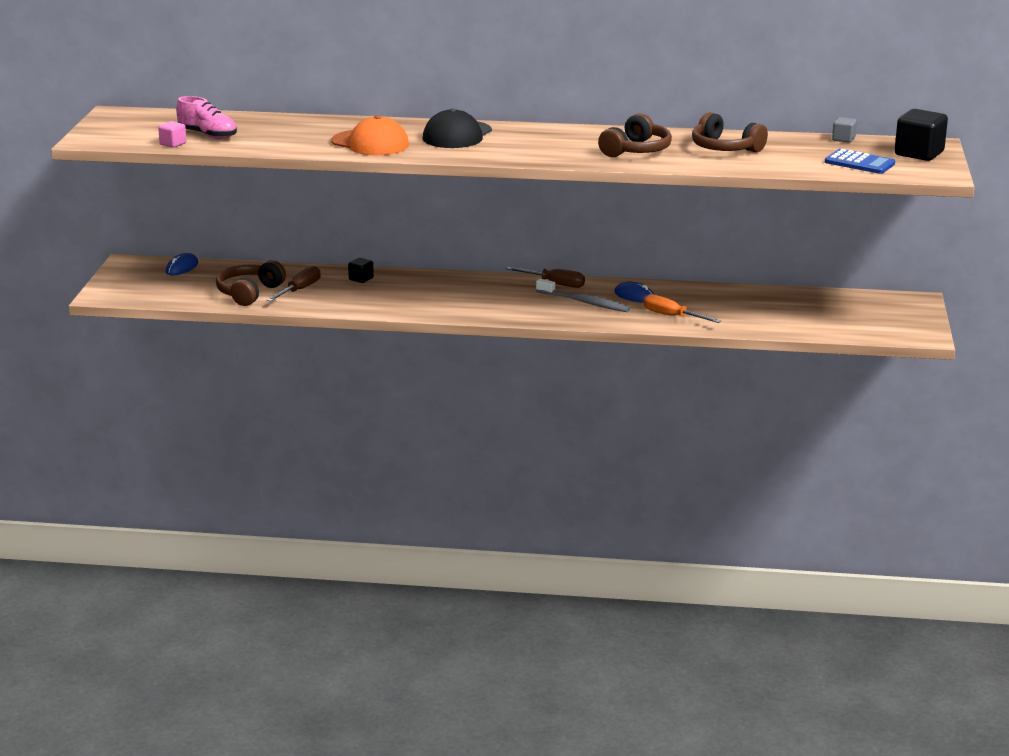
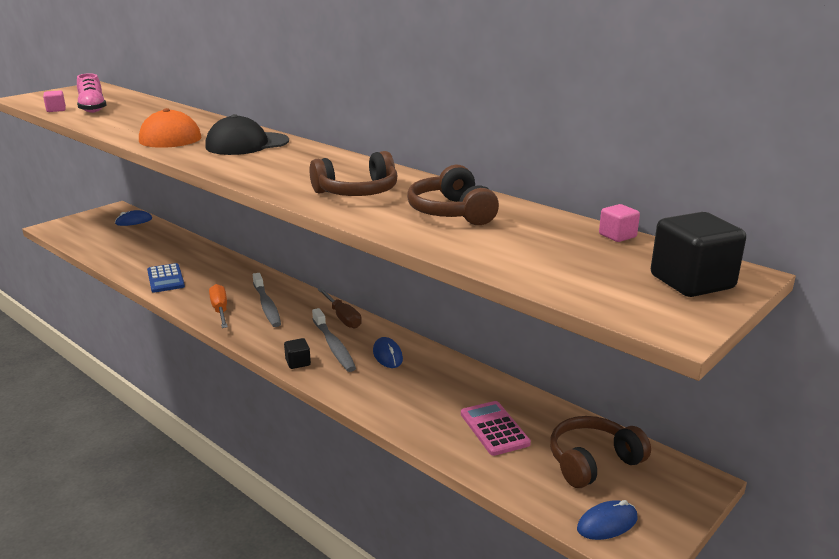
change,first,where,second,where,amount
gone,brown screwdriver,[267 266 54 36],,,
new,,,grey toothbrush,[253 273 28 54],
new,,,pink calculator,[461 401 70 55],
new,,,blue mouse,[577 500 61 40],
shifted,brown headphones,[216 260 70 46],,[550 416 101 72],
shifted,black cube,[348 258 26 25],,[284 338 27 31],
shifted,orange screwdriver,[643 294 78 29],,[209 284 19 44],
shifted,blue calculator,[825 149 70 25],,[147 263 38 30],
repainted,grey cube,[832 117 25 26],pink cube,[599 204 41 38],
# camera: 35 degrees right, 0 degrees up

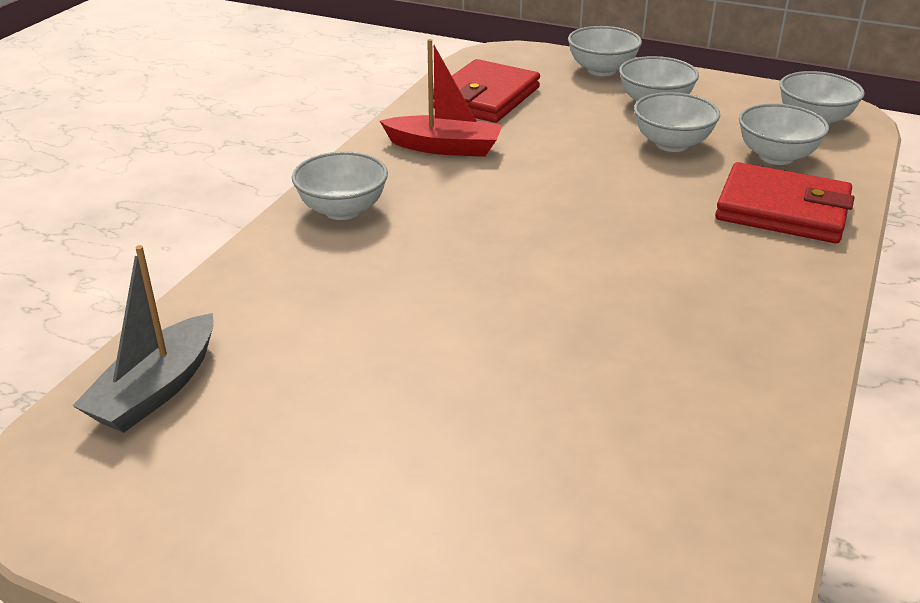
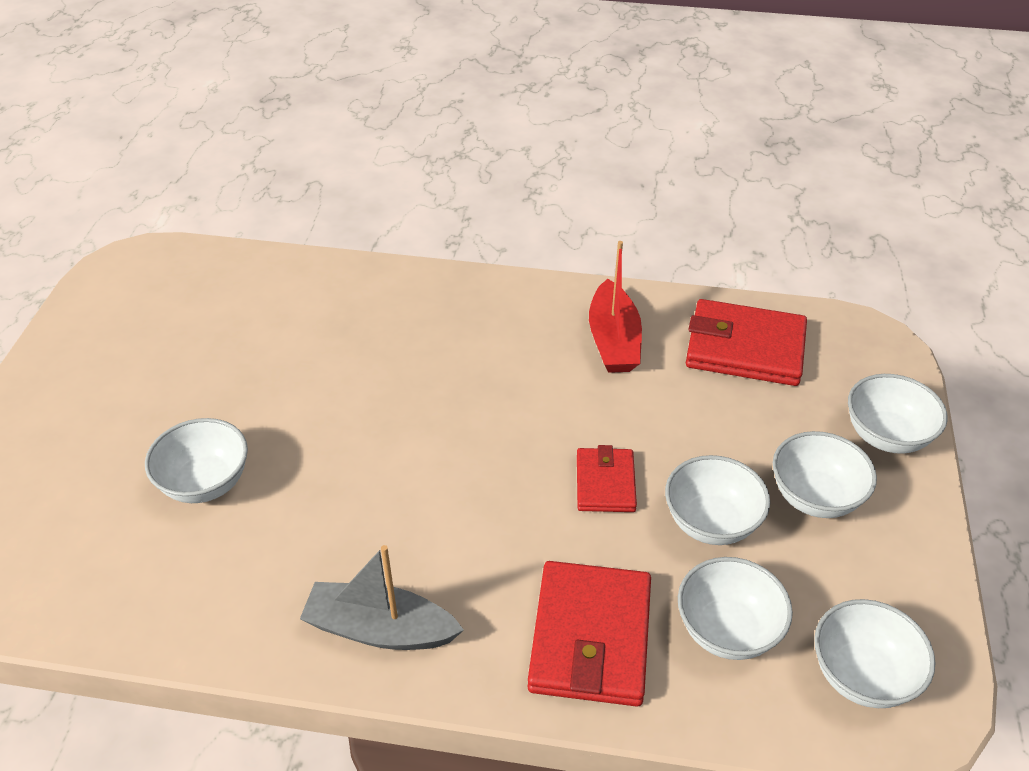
change,first,where,second,where,amount
new,,,red wallet,[577 445 60 67],
shifted,grey boat,[72 245 142 188],,[300 545 164 105],
shifted,white bowl,[292 151 96 69],,[145 418 103 85],
# camera: 75 degrees right, 10 degrees up

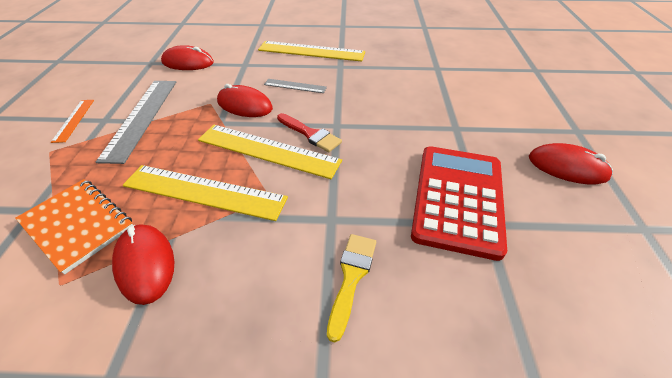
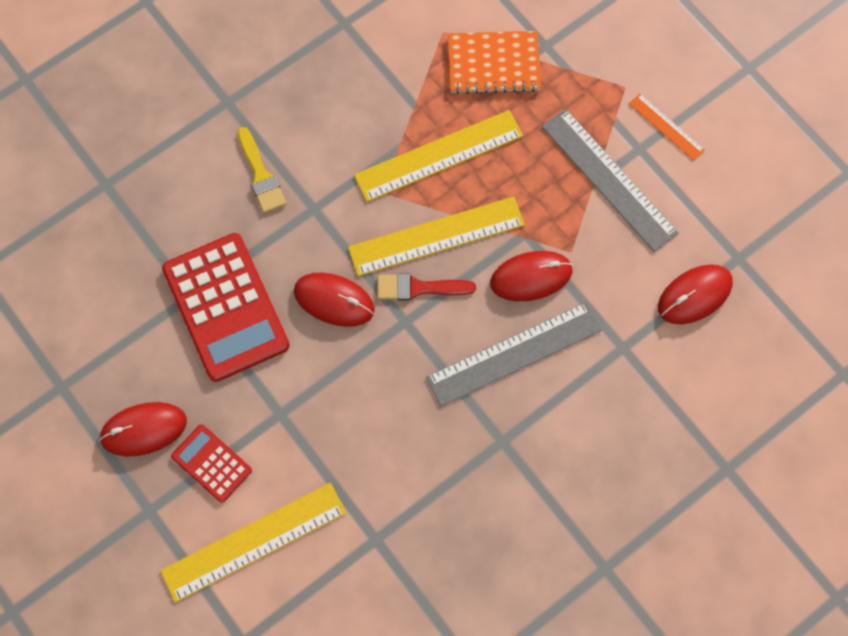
change,first,where,second,where,amount
new,,,red calculator,[171 424 81 79],
shifted,red mouse,[112 224 62 81],,[294 273 81 54],
shifted,yellow ruler,[258 41 107 21],,[160 483 186 120],
scaled,grey ruler,[264 79 63 14],,[426 302 176 105],x1.94
# camera: 140 degrees right, 25 degrees up

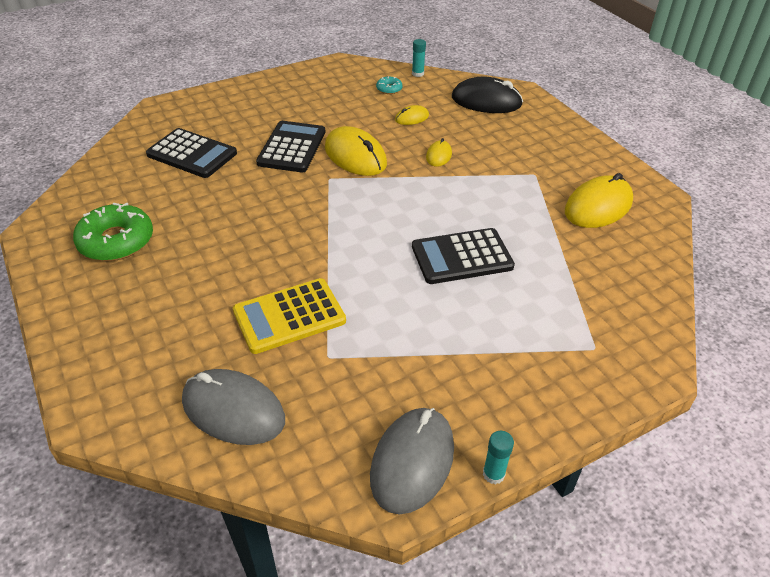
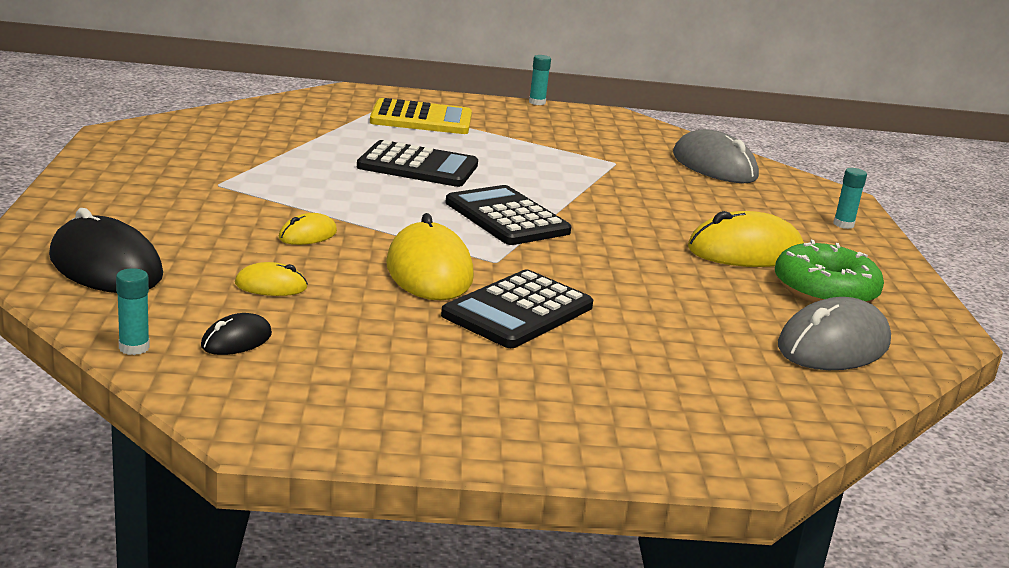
change,first,where,second,where,amount
new,,,turquoise glue stick,[833 168 34 61],
shifted,black calculator,[146 128 91 50],,[445 185 126 60],
shifted,yellow calculator,[233 278 113 76],,[370 98 102 36],
shifted,grey mouse,[370 408 84 106],,[778 297 113 73],
shifted,yellow mouse,[565 173 68 55],,[688 211 116 56],
swapped,turquoise donut,[376 76 27 18],black mouse,[201 313 71 42],
# camera: 155 degrees left, 20 degrees down

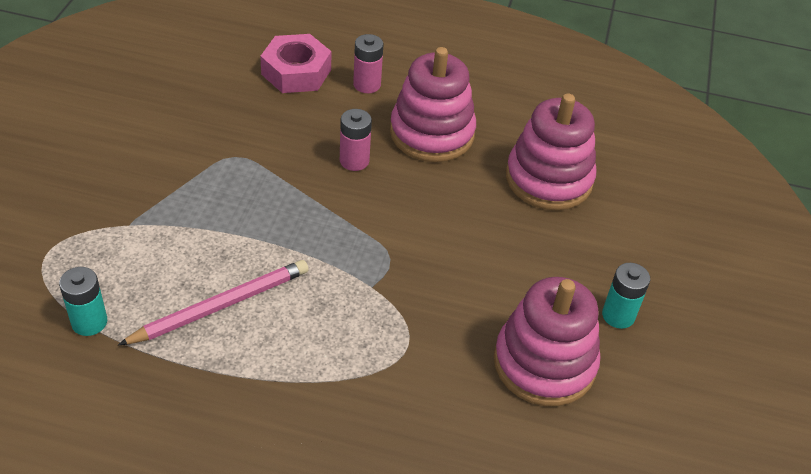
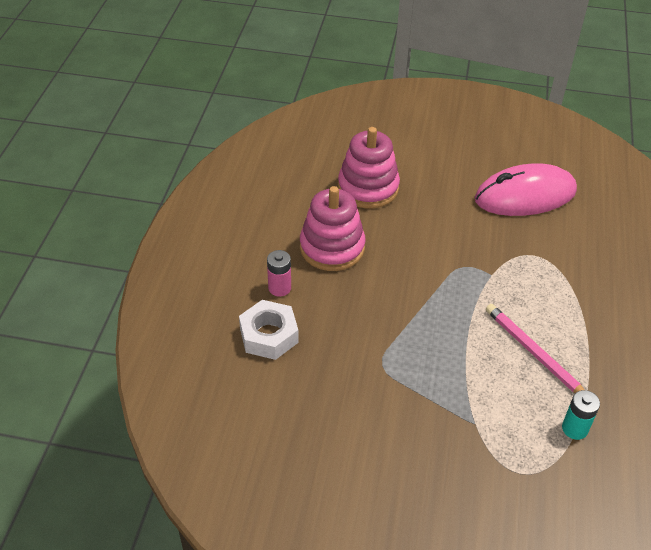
change,first,where,second,where,amount
gone,pink battery,[340 109 32 62],,,
gone,turquoise battery,[602 263 48 66],,,
swapped,pink stacking toy,[494 277 106 129],pink mouse,[475 163 102 53],
repainted,pink nut,[260 34 72 59],white nut,[239 300 60 60],
# camera: 90 degrees left, 0 degrees up

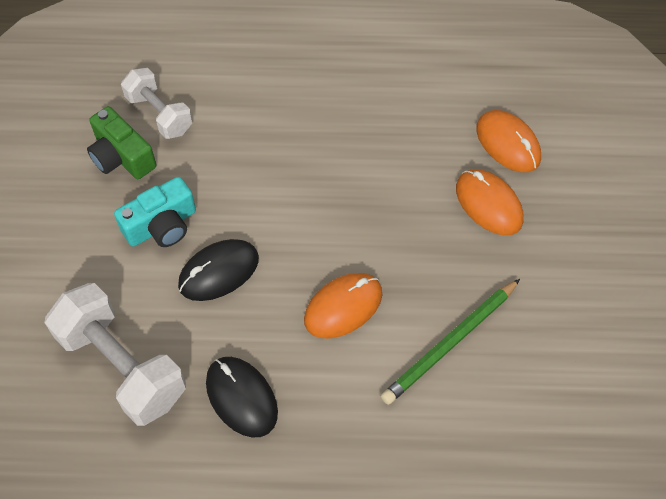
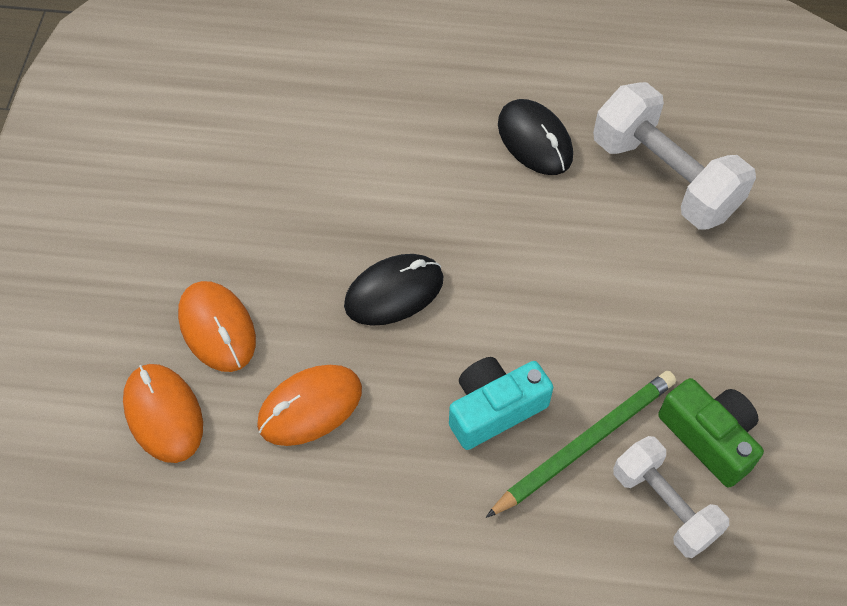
change,first,where,second,where,amount
shifted,turquoise camera,[114 177 82 70],,[449 357 104 93],
shifted,black mouse,[178 239 81 62],,[344 254 99 72],
shifted,orange mouse,[304 273 78 65],,[257 365 105 81],
shifted,green pencil,[381 279 139 126],,[486 371 190 147],
# camera: 175 degrees left, 0 degrees up

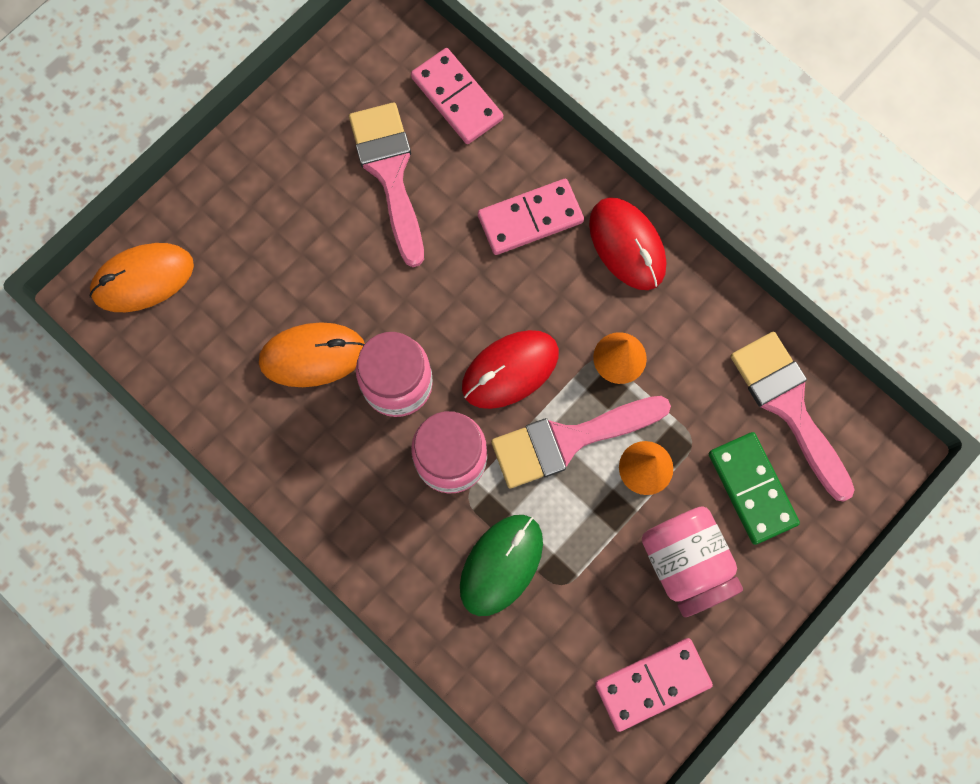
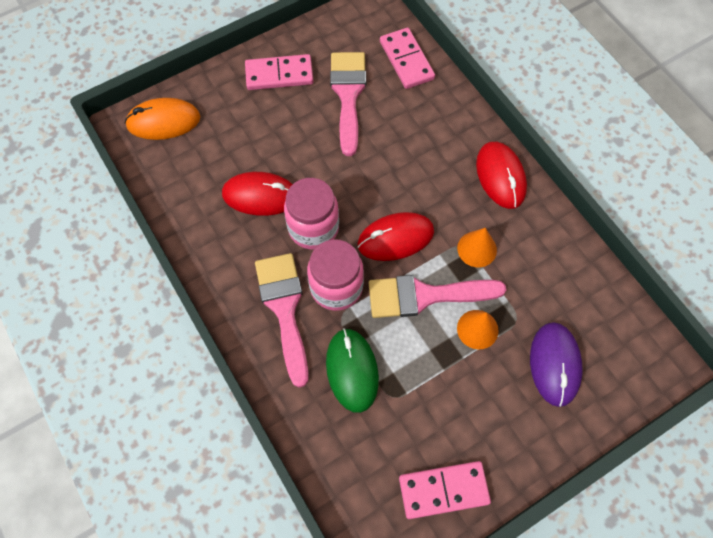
change,first,where,second,where,amount
gone,pink jar,[642 506 101 111],,,
shifted,pink domino,[478 179 106 76],,[245 54 69 36],
shifted,pink brush,[730 332 125 170],,[255 253 54 135],
swapped,green domino,[709 432 91 113],purple mouse,[530 322 53 85],
repainted,orange mouse,[259 322 106 65],red mouse,[222 172 71 44],
rotated,green mouse,[460 515 83 101],,[326 328 53 85],60 degrees counterclockwise
# camera: 15 degrees right, 10 degrees down

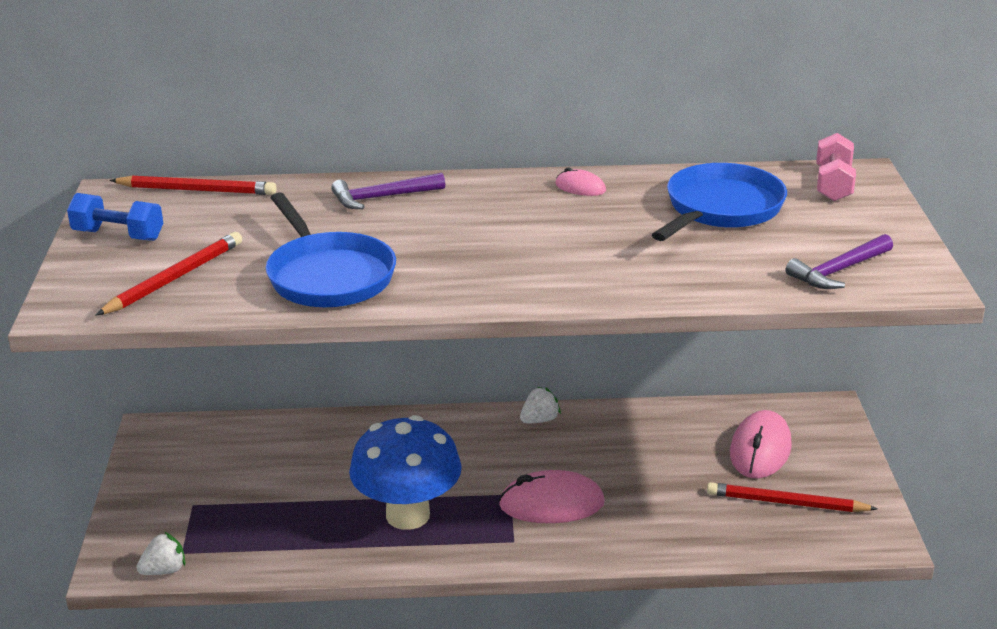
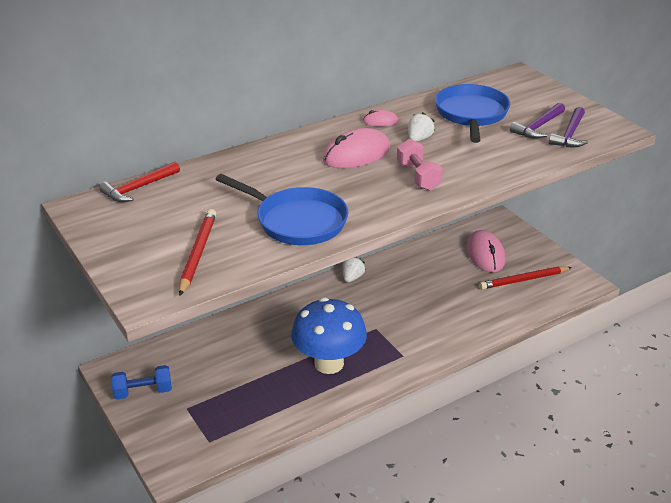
change,first,where,second,where,amount
shifted,blue dumbbell,[67 193 96 48],,[111 365 61 35],
shifted,white strawberry,[136 532 49 43],,[408 112 27 30],
shifted,purple hammer,[331 173 114 36],,[510 103 55 36],
shifted,pink mouse,[499 470 106 53],,[323 128 67 40],
shifted,pink dumbbell,[816 133 40 68],,[397 139 46 52],
swapped,red pencil,[110 175 167 20],red hammer,[99 162 81 40],
# camera: 30 degrees left, 5 degrees up

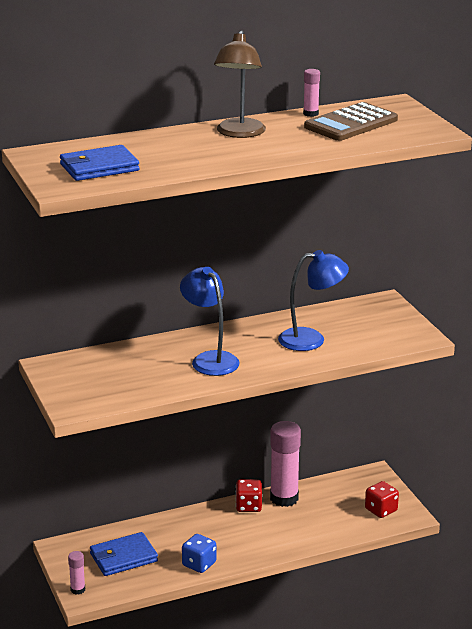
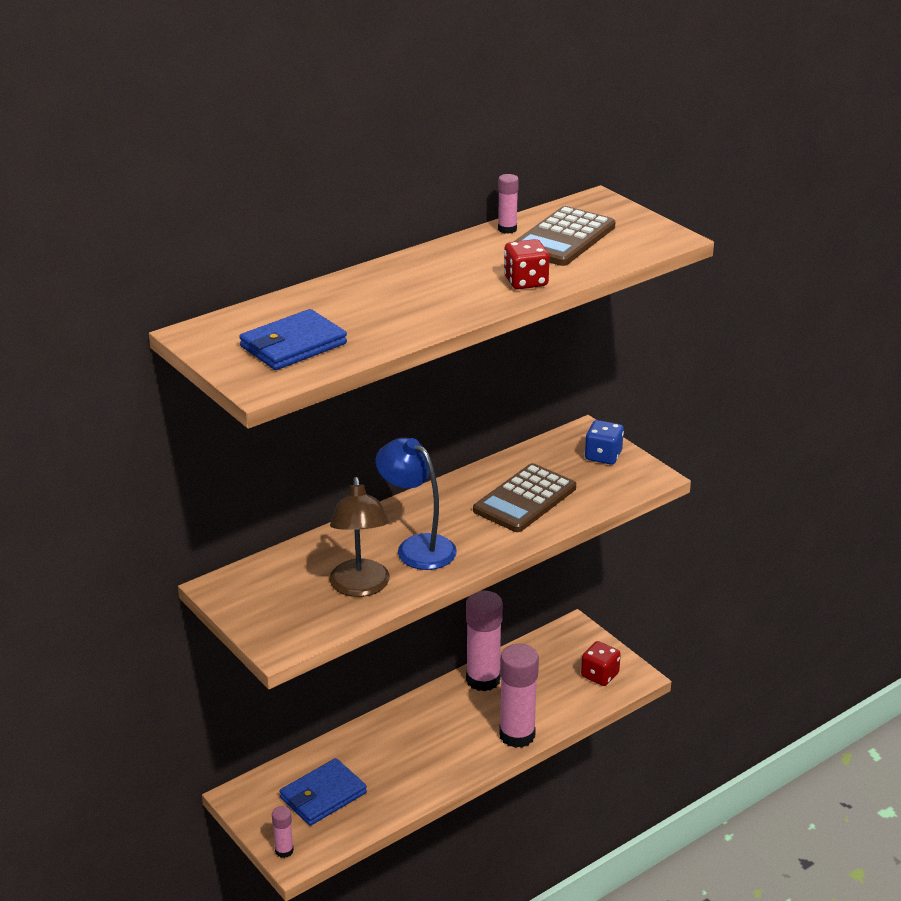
change,first,where,second,where,amount
new,,,pink glue stick,[499 644 40 104],
shifted,blue dice,[182 534 34 39],,[585 420 39 45],
shifted,brown lamp,[214 30 52 108],,[330 477 60 120],
shifted,red dice,[236 479 26 33],,[504 239 46 50],
swapped,blue lamp,[278 250 71 101],brown calculator,[473 463 103 69],
# camera: 15 degrees left, 5 degrees up

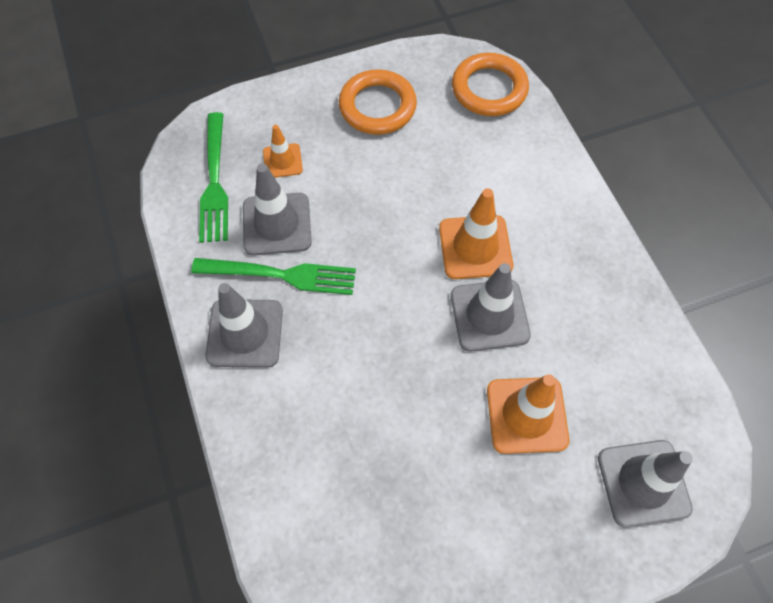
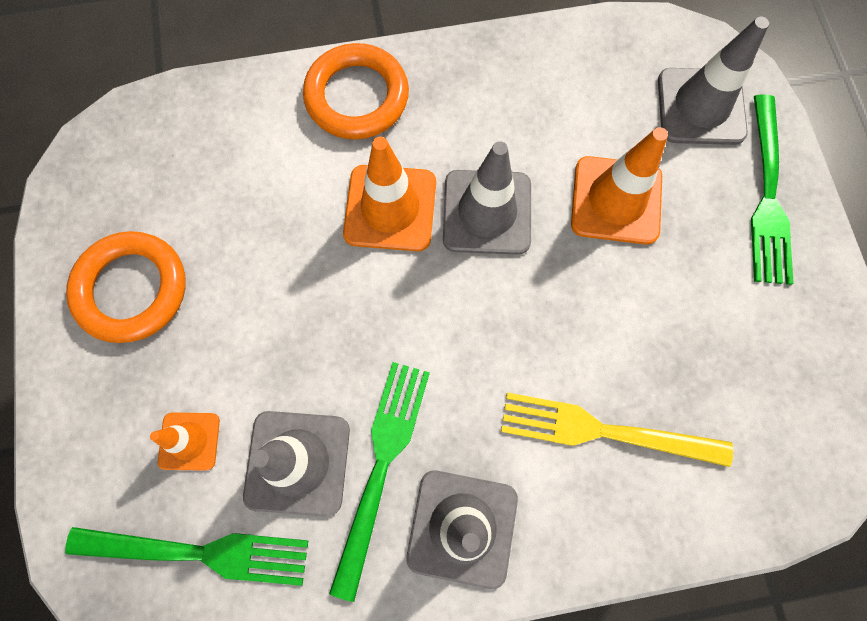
change,first,where,second,where,amount
new,,,yellow fork,[501 392 232 75],
new,,,green fork,[751 94 43 191],
shifted,orange ring,[452 53 77 63],,[303 43 106 96],
# camera: 80 degrees left, 10 degrees up

